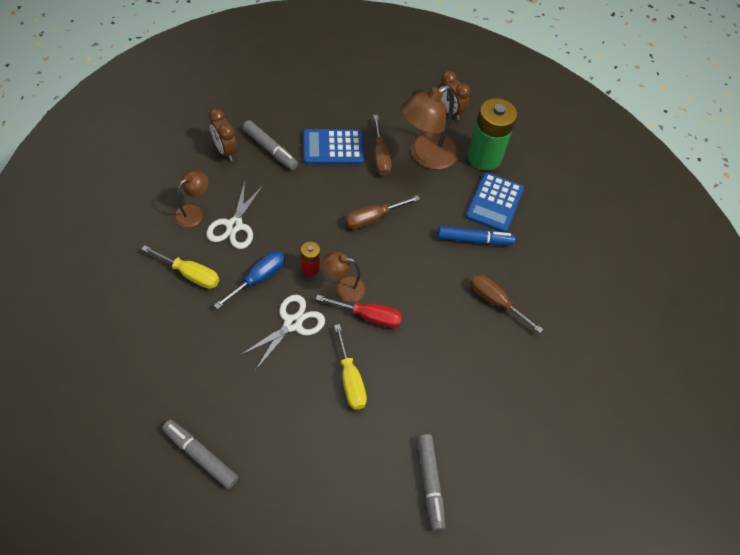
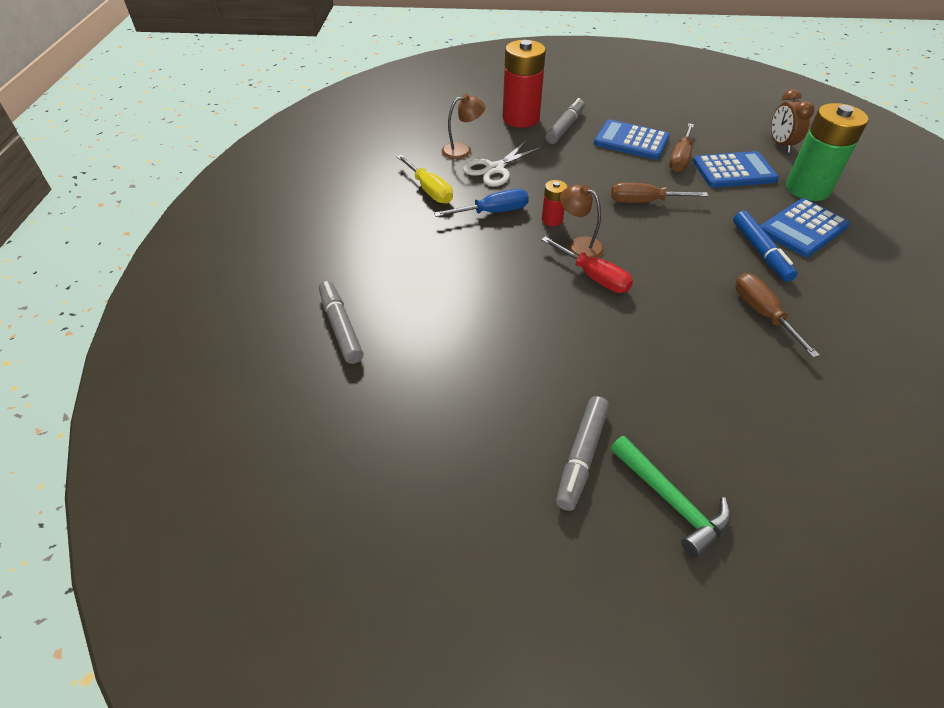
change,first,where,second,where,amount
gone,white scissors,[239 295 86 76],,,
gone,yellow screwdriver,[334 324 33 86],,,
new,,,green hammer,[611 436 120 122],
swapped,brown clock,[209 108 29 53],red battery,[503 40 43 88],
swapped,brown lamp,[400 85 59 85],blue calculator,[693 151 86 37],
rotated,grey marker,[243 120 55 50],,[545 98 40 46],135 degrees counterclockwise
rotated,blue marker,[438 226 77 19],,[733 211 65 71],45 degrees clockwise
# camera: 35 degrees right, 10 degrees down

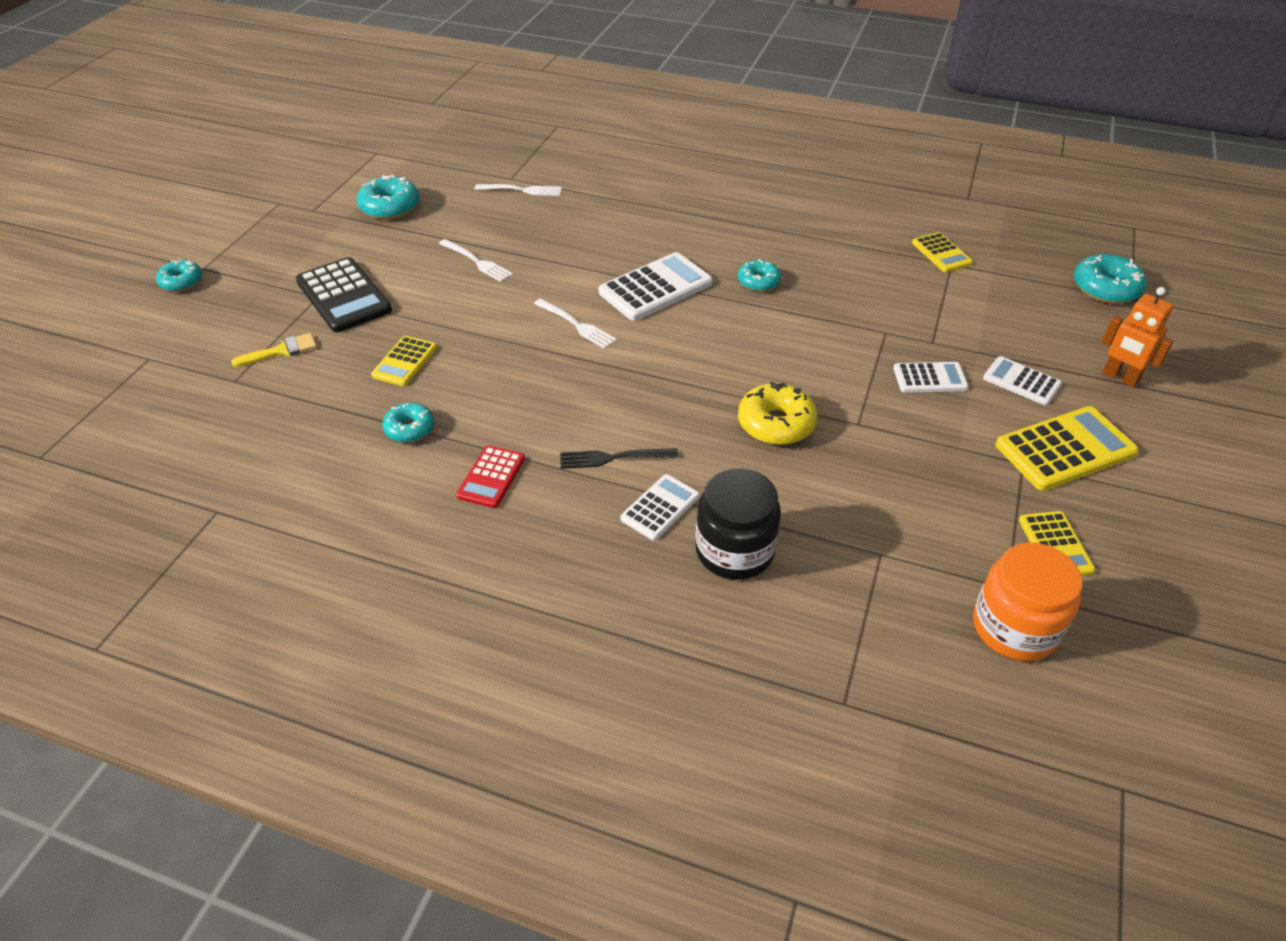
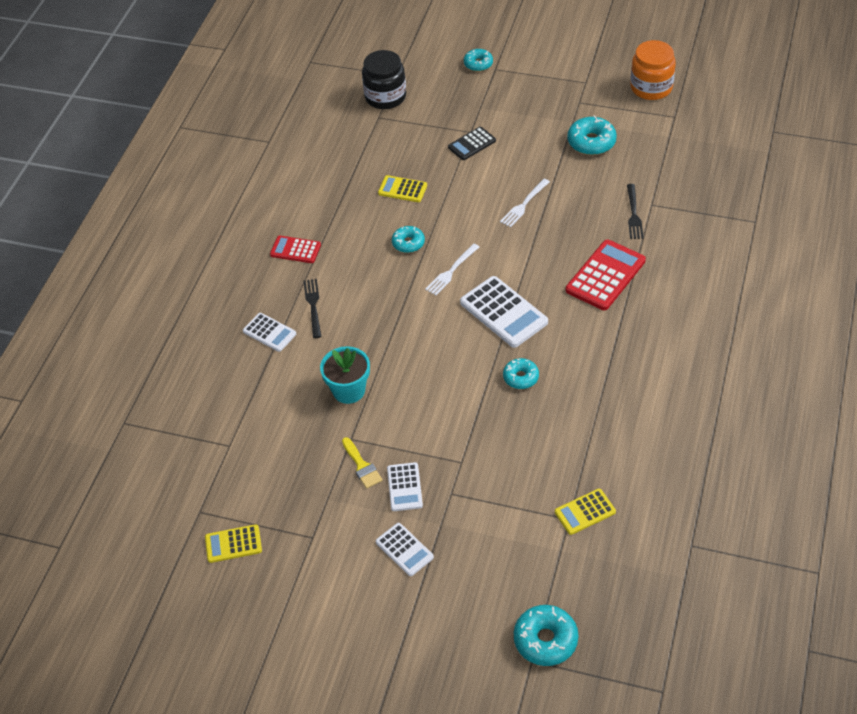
change,first,where,second,where,amount
gone,yellow calculator,[995 406 144 85],,,
gone,orange robot,[1101 287 73 100],,,
new,,,red calculator,[566 239 80 71],
shifted,yellow brush,[231 333 86 34],,[342 437 41 52],
shifted,turquoise donut,[382 402 52 40],,[392 226 33 27],
shifted,black jar,[696 468 85 112],,[362 50 44 59],
shifted,orange jar,[973 543 110 118],,[630 40 46 60],
swapped,yellow donut,[738 382 79 63],turquoise flower pot,[320 346 50 58],
repainted,white fork,[475 184 87 12],black fork,[627 184 17 55],
rotated,white calculator,[983 356 79 49],,[376 523 58 53],105 degrees clockwise
scaled,black calculator,[296 257 96 76],,[448 127 48 33],x0.59
# camera: 90 degrees right, 5 degrees up

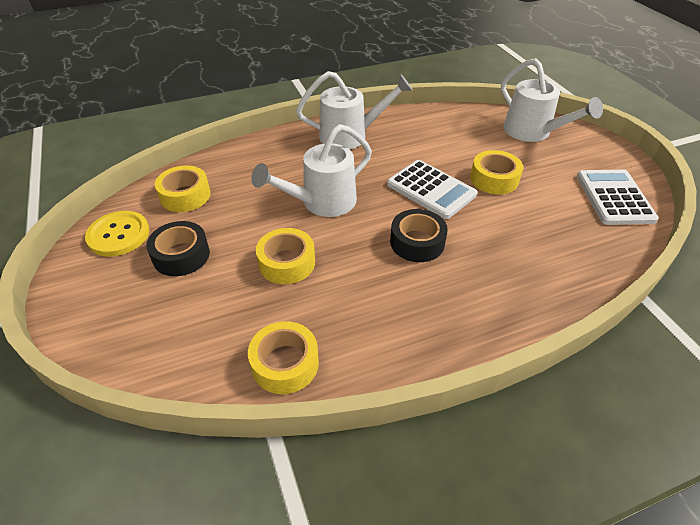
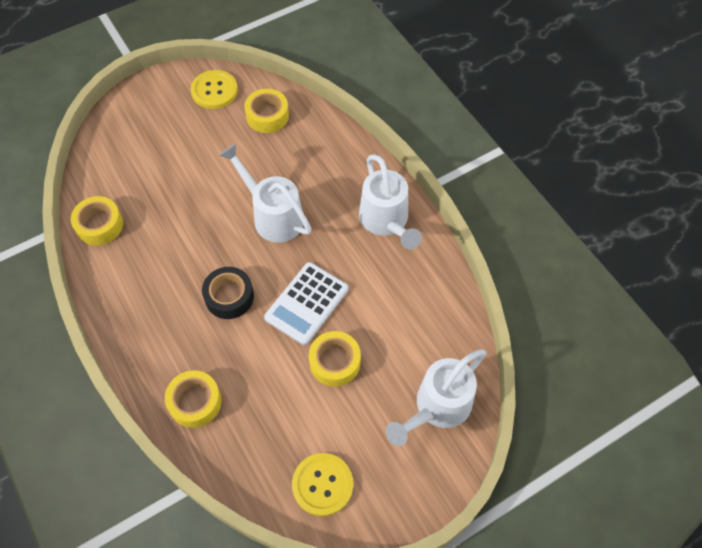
change,first,where,second,where,amount
gone,black tape,[146 221 64 55],,,
shifted,yellow tape,[256 228 59 56],,[165 370 57 58],
swapped,white calculator,[577 170 82 55],yellow button,[292 453 61 63],
# camera: 80 degrees right, 15 degrees up

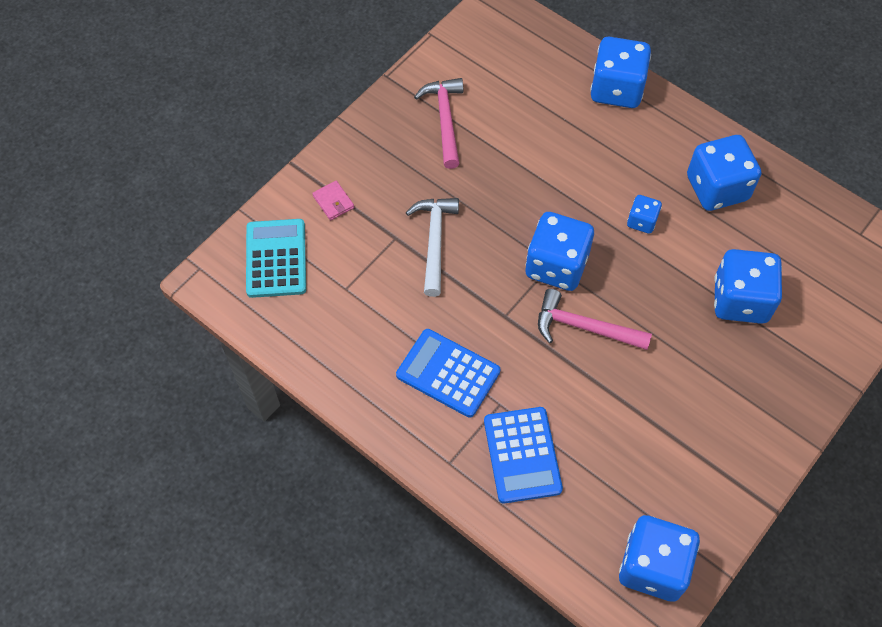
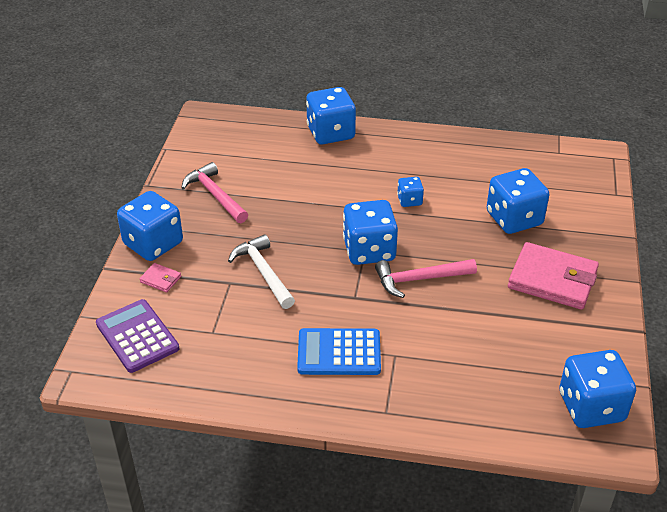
change,first,where,second,where,amount
gone,blue calculator,[484 407 79 96],,,
new,,,pink wallet,[508 242 91 68],
shifted,blue dice,[687 135 74 76],,[117 191 66 70],
repainted,turquoise calculator,[246 219 60 79],purple calculator,[96 299 83 74],
# camera: 30 degrees left, 20 degrees down

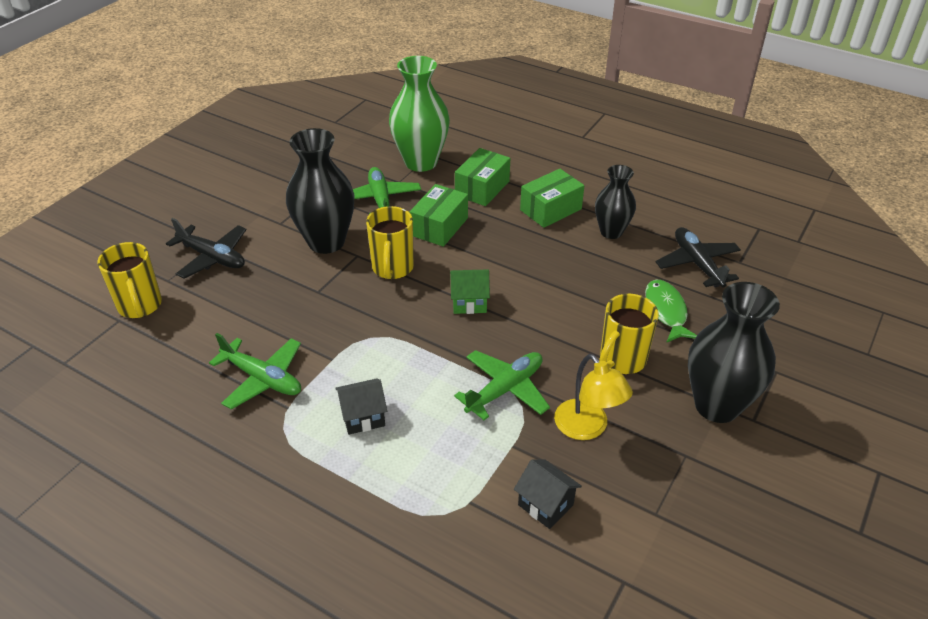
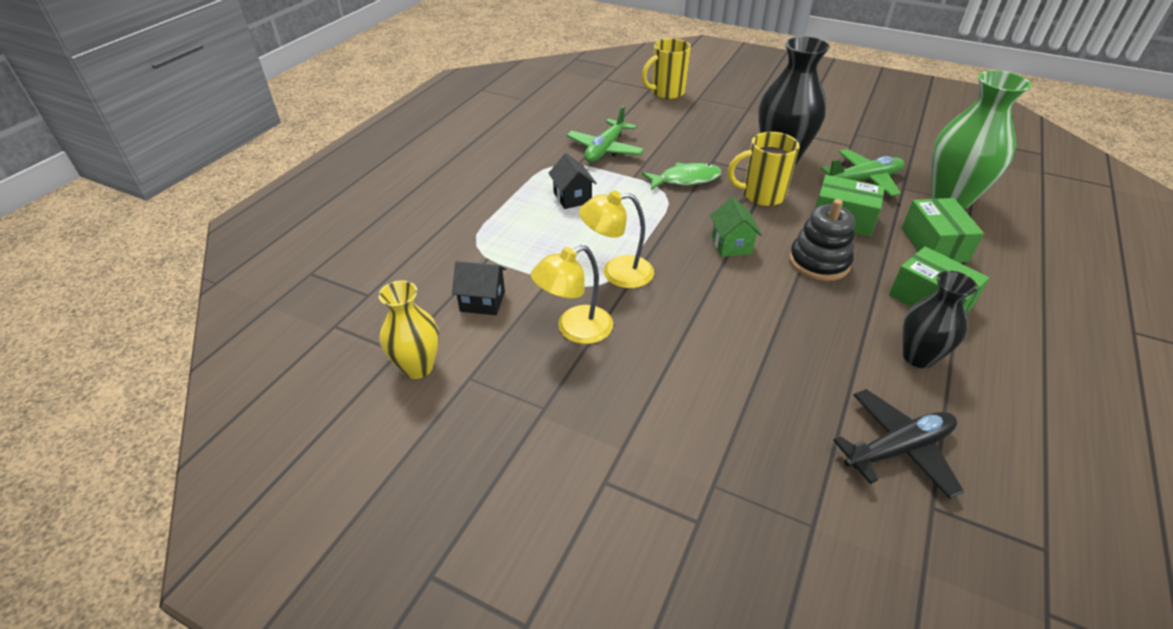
change,first,where,second,where,amount
gone,black plane,[166 218 80 61],,,
gone,yellow mug,[599 294 60 80],,,
gone,black vase,[688 282 92 141],,,
new,,,yellow vase,[378 280 61 99],
new,,,black stacking toy,[789 199 66 82],
shifted,green fish,[645 279 52 64],,[642 163 79 27],
swapped,green plane,[454 350 96 70],yellow lamp,[579 190 75 98],
rotated,green box,[455 148 55 58],,[902 198 82 65],60 degrees clockwise
rotated,black house,[514 459 68 70],,[452 261 54 54],60 degrees clockwise
# camera: 85 degrees right, 0 degrees up

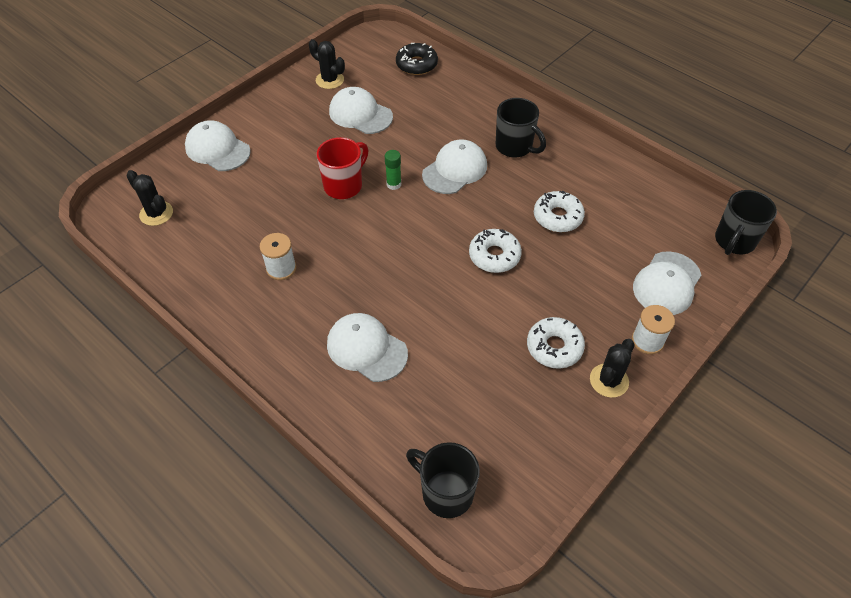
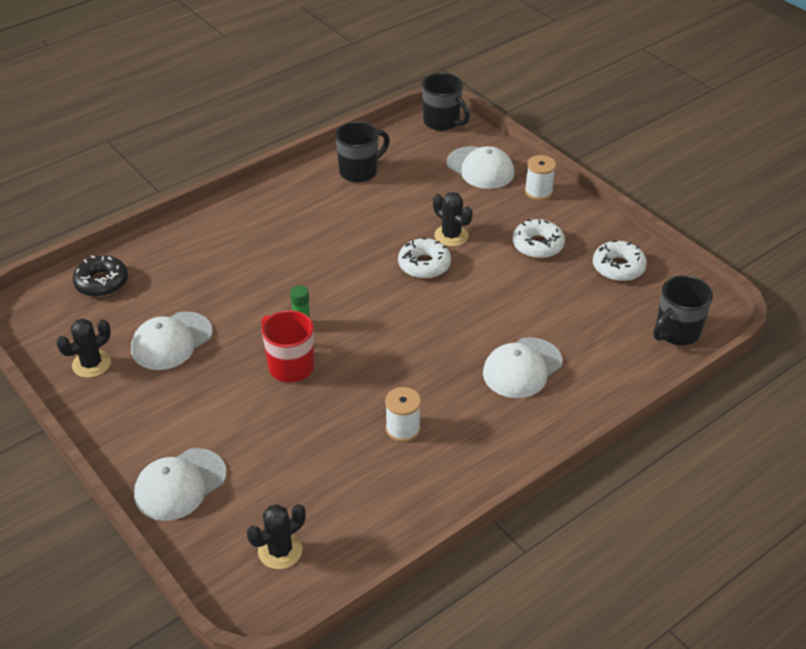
change,first,where,second,where,amount
gone,white cap,[422 139 65 55],,,
shifted,black mug,[496 98 50 60],,[336 122 54 60],
shifted,white donut,[534 191 51 41],,[593 240 54 41],
shifted,black cactus,[590 339 45 59],,[433 192 40 55],
# camera: 80 degrees left, 10 degrees down

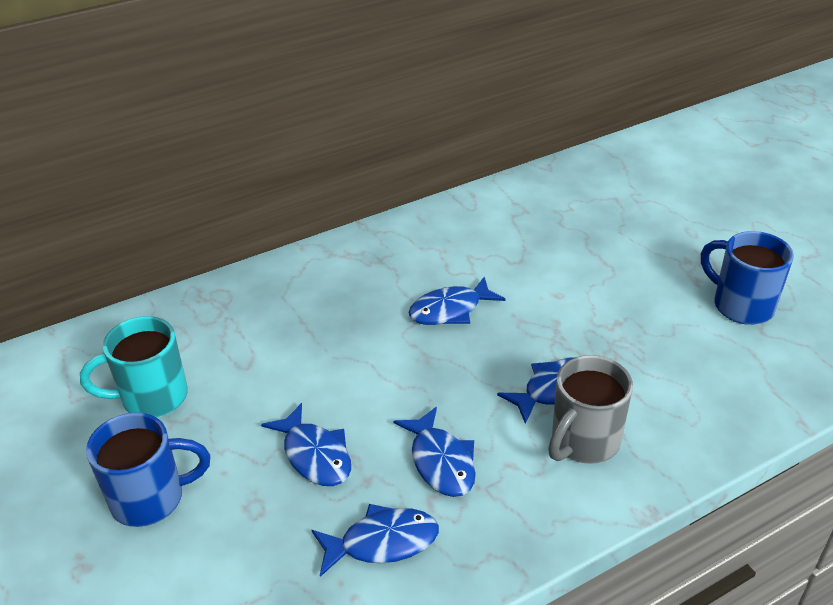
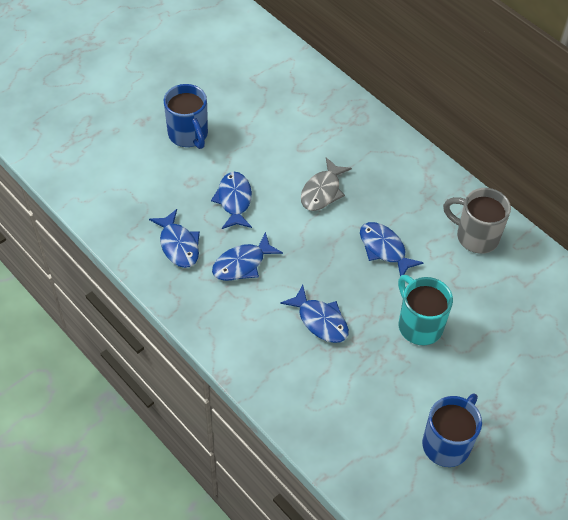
change,first,where,second,where,amount
new,,,grey fish,[301 157 51 54],
shifted,turquoise mug,[80 316 108 101],,[398 275 55 70],
shifted,grey mug,[548 355 85 109],,[443 188 68 66],
rotated,blue fish,[261 403 90 83],,[211 172 41 57],135 degrees clockwise
# camera: 75 degrees right, 15 degrees up

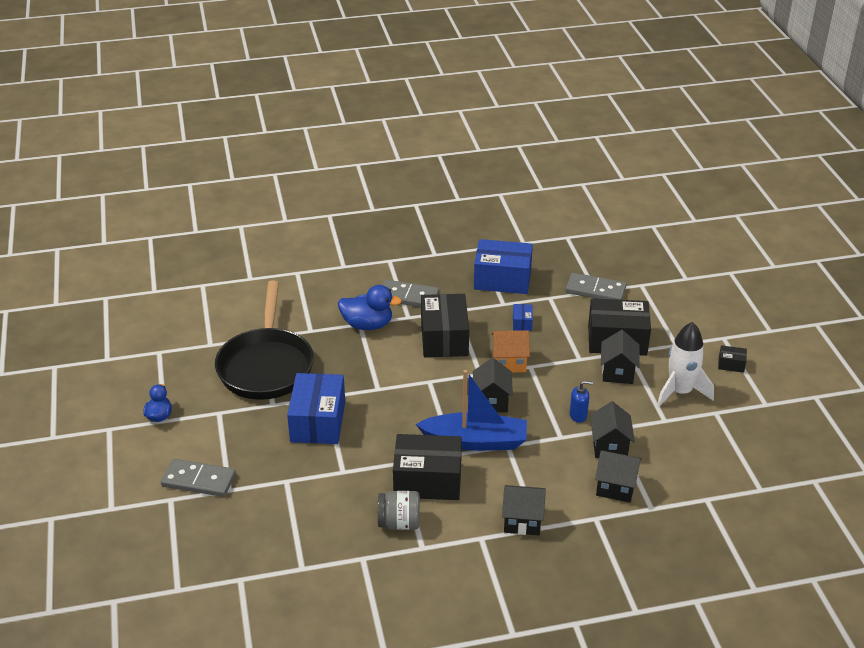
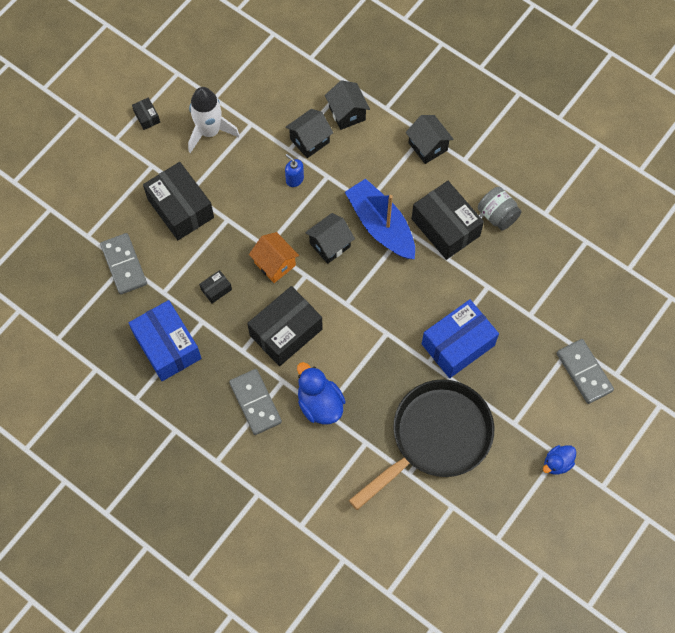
change,first,where,second,where,amount
gone,black house,[601 330 39 54],,,
repainted,blue box,[513 304 20 27],black box,[199 270 33 33],
# camera: 130 degrees left, 30 degrees up

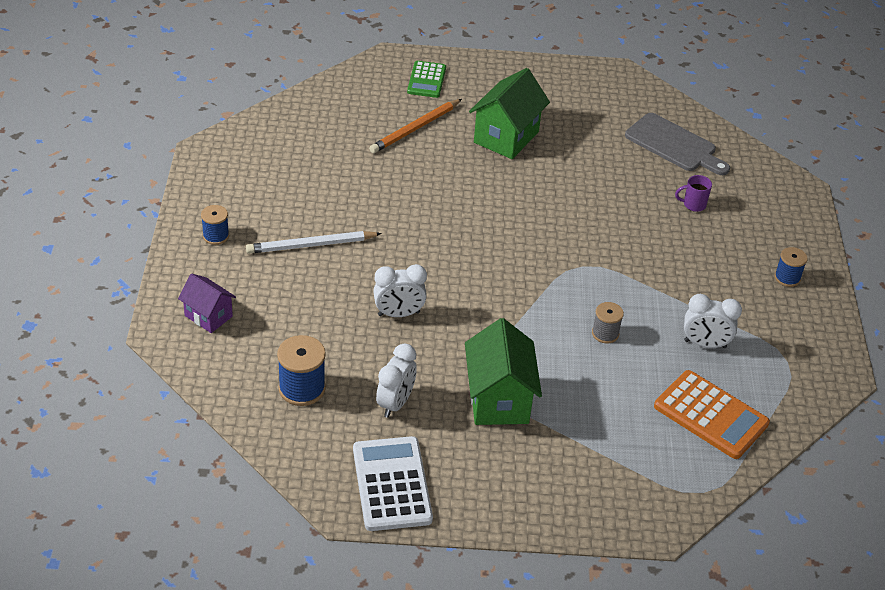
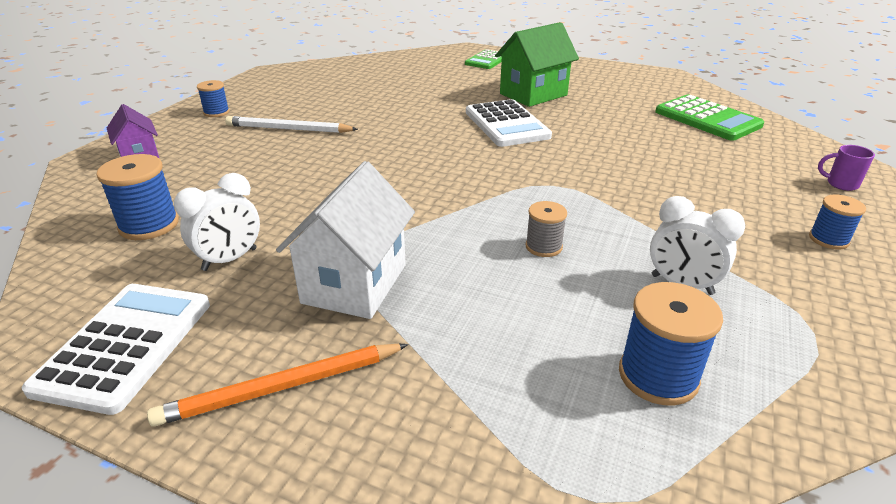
change,first,where,second,where,amount
gone,white clock,[373 264 54 53],,,
new,,,white calculator,[466 99 86 48],
shifted,orange pencil,[369 99 93 54],,[147 344 262 83],
shifted,purple mug,[675 175 37 37],,[818 145 57 46],
swapped,grey cutting board,[625 113 105 62],green calculator,[655 94 109 47],
swapped,orange calculator,[654 370 116 89],blue spool,[619 282 104 124],
repainted,green house,[465 318 77 107],white house,[276 161 139 158],
# camera: 25 degrees right, 10 degrees down

